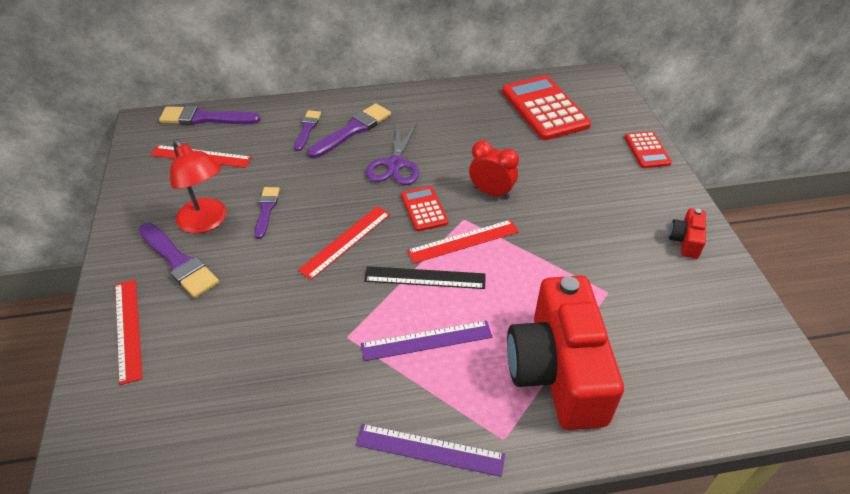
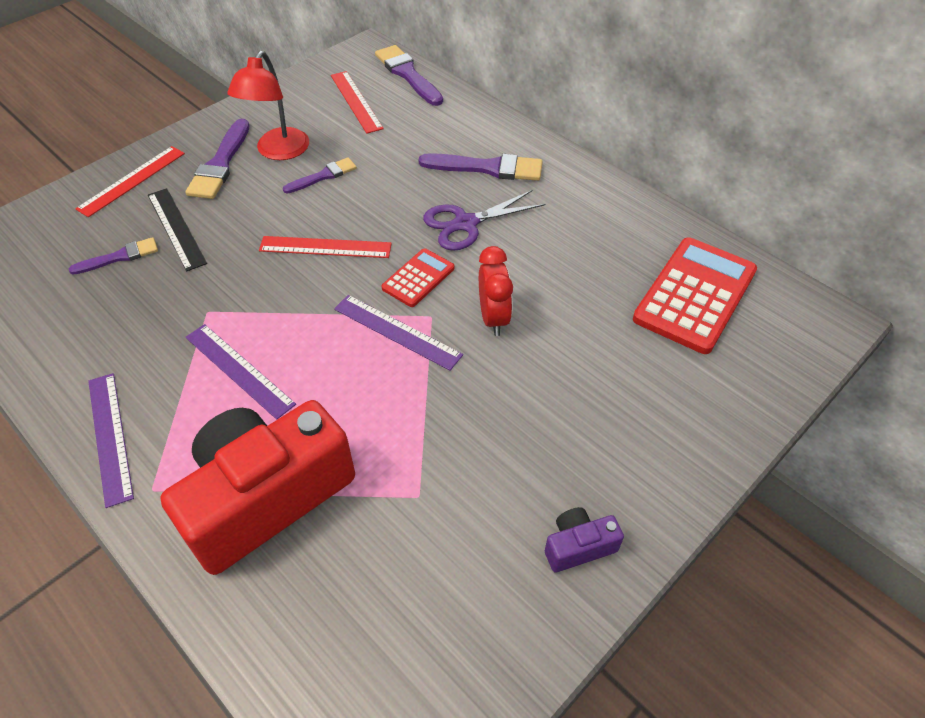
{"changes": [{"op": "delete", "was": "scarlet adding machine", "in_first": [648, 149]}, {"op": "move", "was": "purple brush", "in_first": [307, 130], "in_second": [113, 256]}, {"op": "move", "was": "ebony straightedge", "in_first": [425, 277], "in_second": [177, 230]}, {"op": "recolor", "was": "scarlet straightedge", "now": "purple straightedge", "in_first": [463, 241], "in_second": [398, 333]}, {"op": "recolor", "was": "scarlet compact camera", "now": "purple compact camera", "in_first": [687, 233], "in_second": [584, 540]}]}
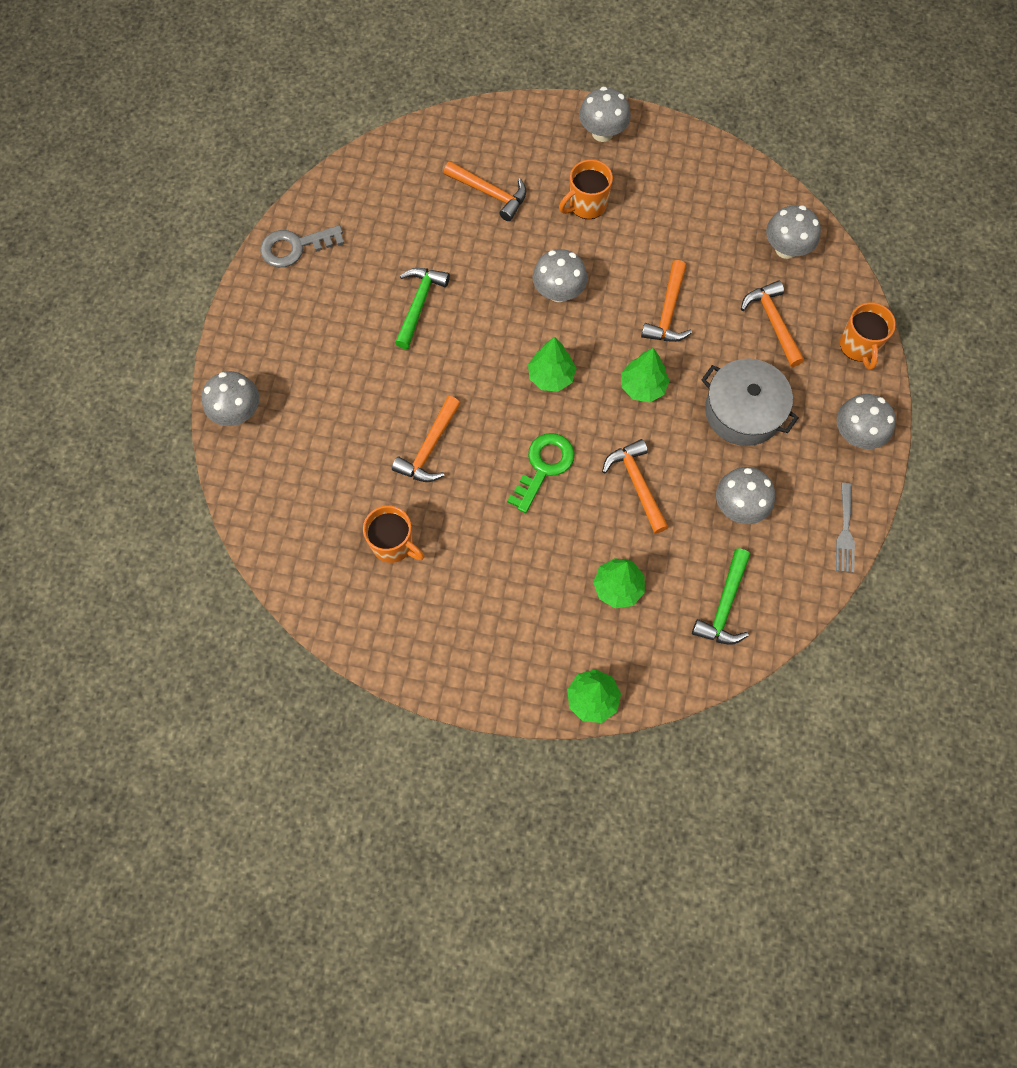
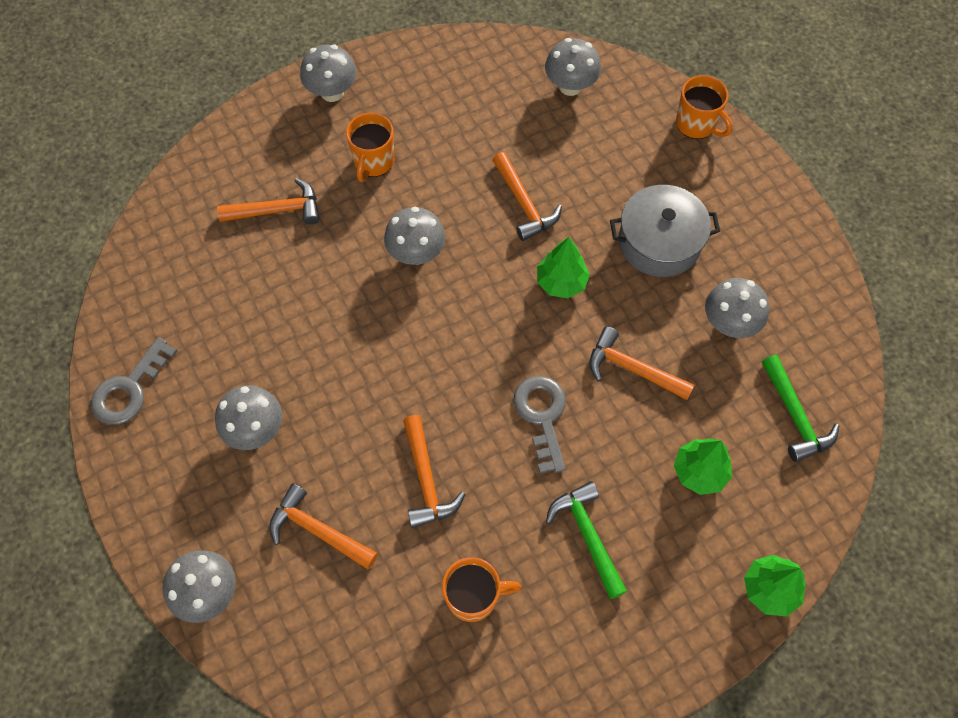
{"changes": [{"op": "delete", "was": "green tree", "in_first": [552, 364]}, {"op": "delete", "was": "grey fork", "in_first": [845, 528]}, {"op": "move", "was": "green claw hammer", "in_first": [422, 308], "in_second": [586, 540]}, {"op": "move", "was": "orange-coloured claw hammer", "in_first": [772, 324], "in_second": [324, 526]}, {"op": "move", "was": "grey fungus", "in_first": [866, 421], "in_second": [248, 417]}, {"op": "recolor", "was": "green key", "now": "grey key", "in_first": [541, 473], "in_second": [539, 424]}]}
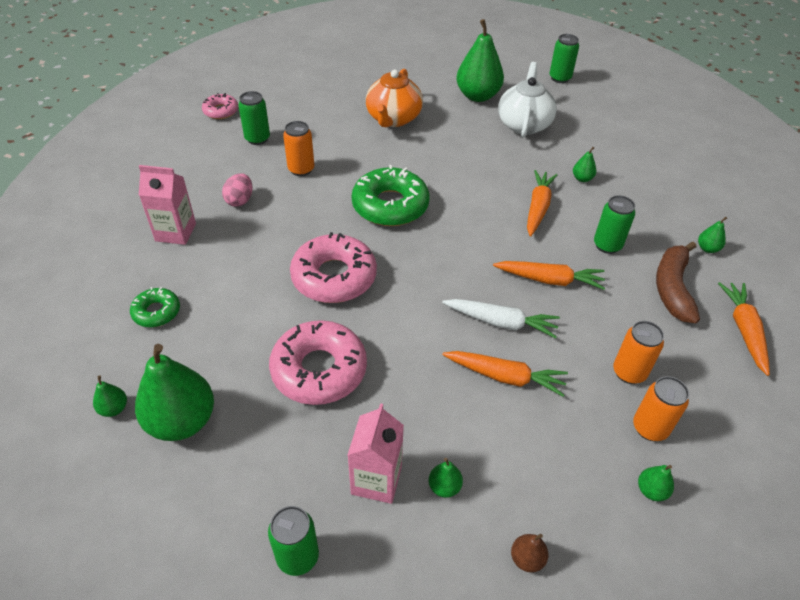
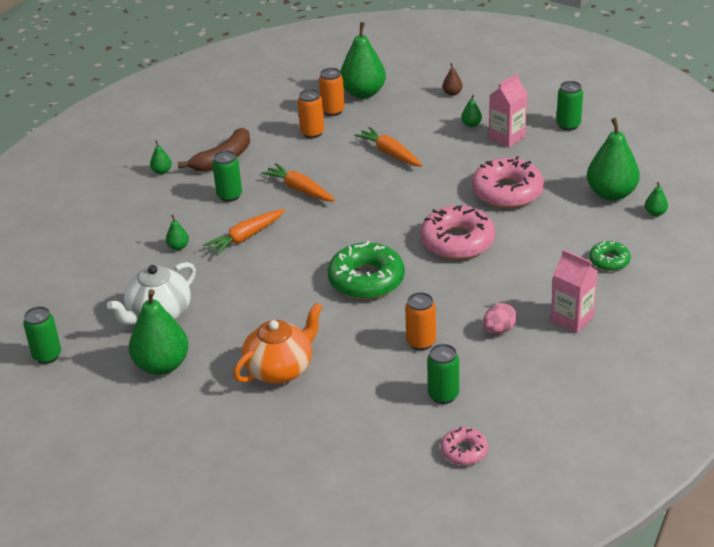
{"changes": [{"op": "delete", "was": "white carrot", "in_first": [501, 319]}, {"op": "delete", "was": "orange-coloured carrot", "in_first": [744, 329]}, {"op": "resize", "was": "green toy pear", "in_first": [656, 483], "in_second": [363, 60], "ratio": 2.3}]}
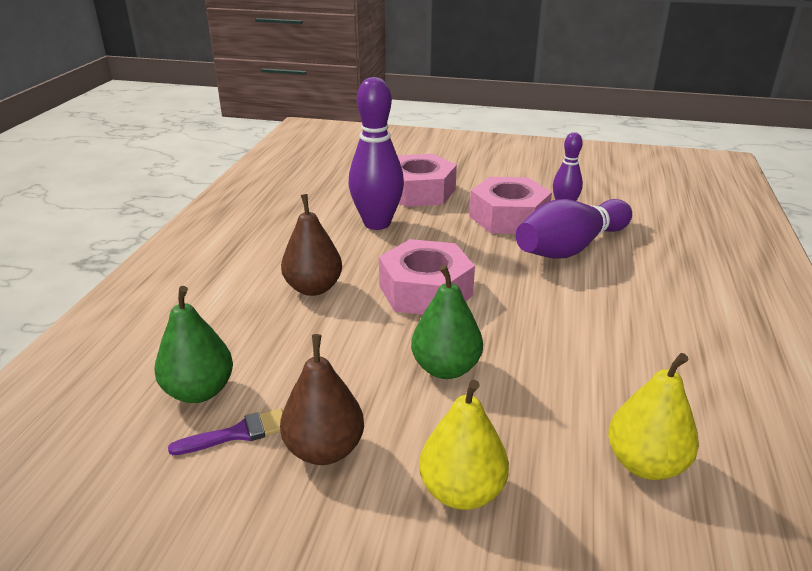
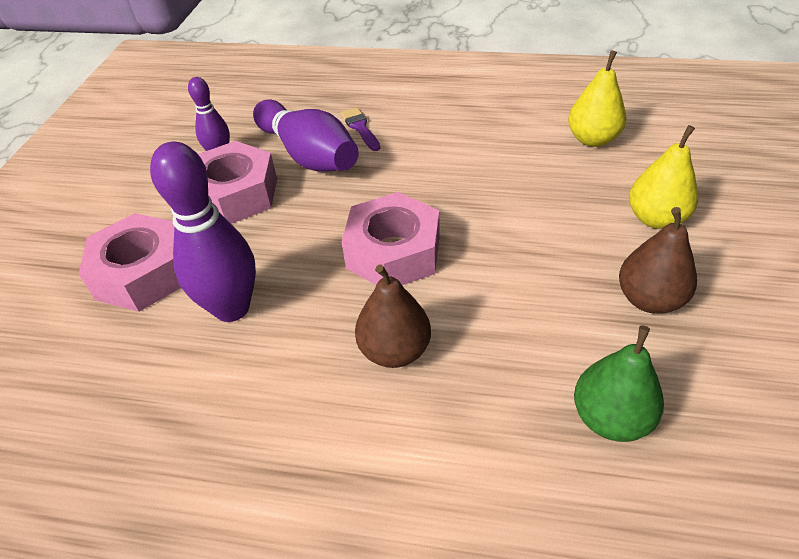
{"changes": [{"op": "delete", "was": "green toy pear", "in_first": [447, 322]}, {"op": "move", "was": "purple brush", "in_first": [225, 431], "in_second": [360, 129]}]}
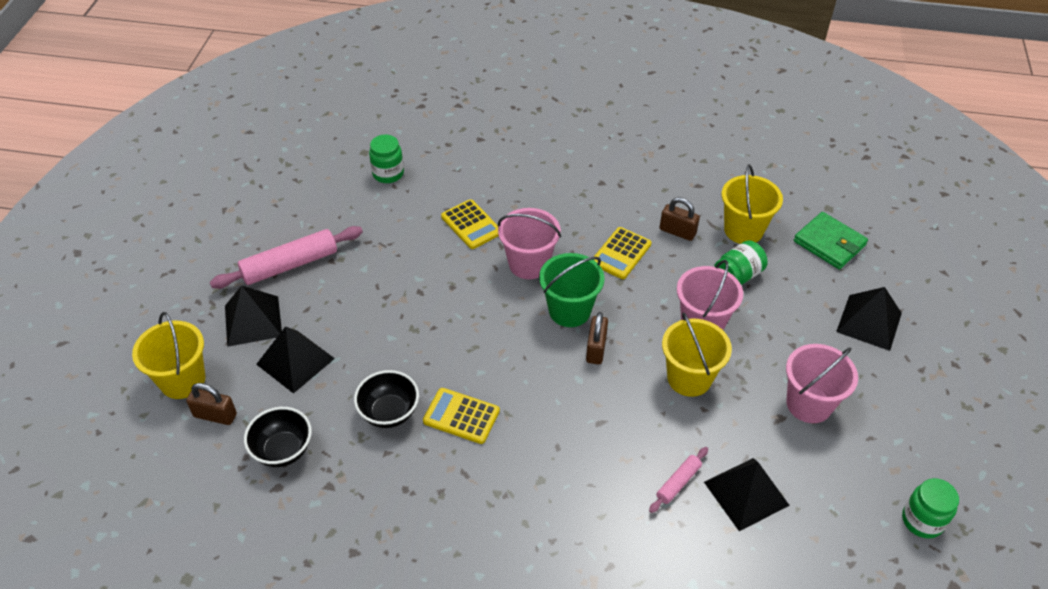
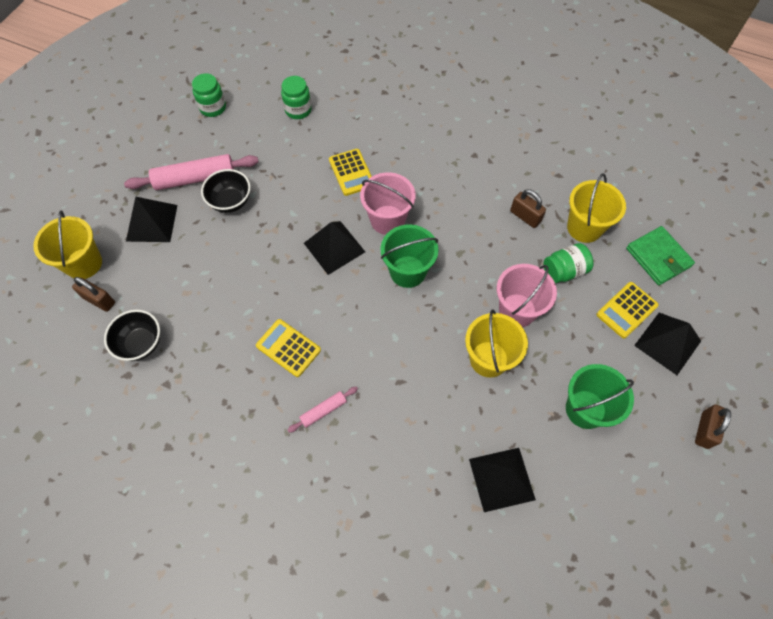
{"changes": [{"op": "move", "was": "ebony solid pyramid", "in_first": [295, 360], "in_second": [334, 248]}, {"op": "move", "was": "ebony deep dish", "in_first": [386, 399], "in_second": [226, 191]}, {"op": "move", "was": "dark brown small lock", "in_first": [597, 338], "in_second": [713, 427]}, {"op": "move", "was": "golden adding machine", "in_first": [622, 253], "in_second": [628, 310]}, {"op": "move", "was": "rose-pink dough roller", "in_first": [678, 480], "in_second": [323, 410]}, {"op": "move", "was": "green jam jar", "in_first": [930, 508], "in_second": [209, 95]}, {"op": "recolor", "was": "rose-pink sand bucket", "now": "green sand bucket", "in_first": [822, 383], "in_second": [600, 396]}]}
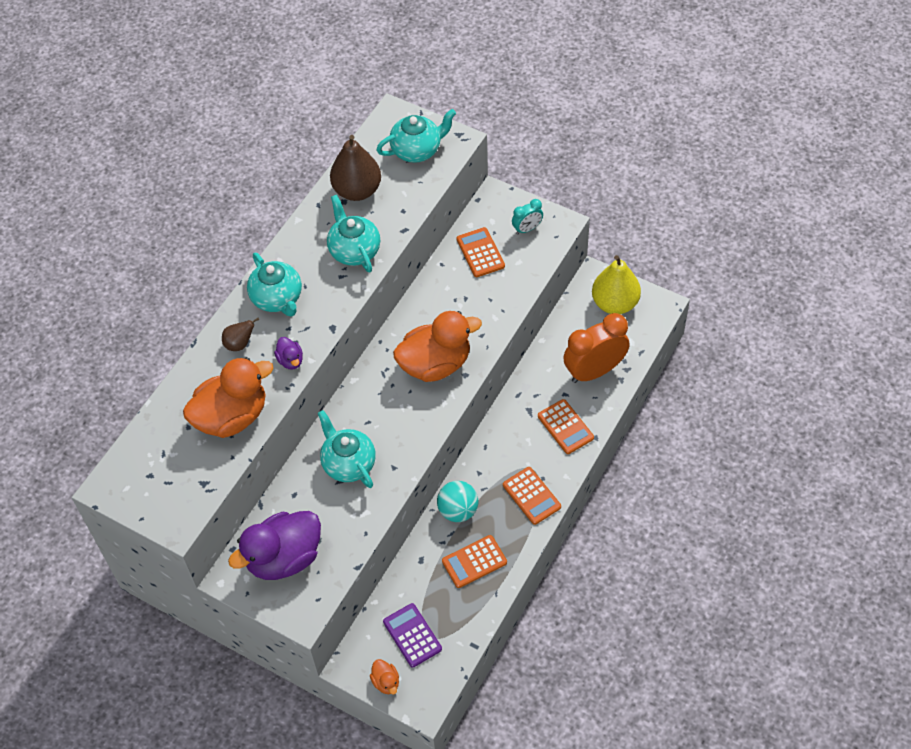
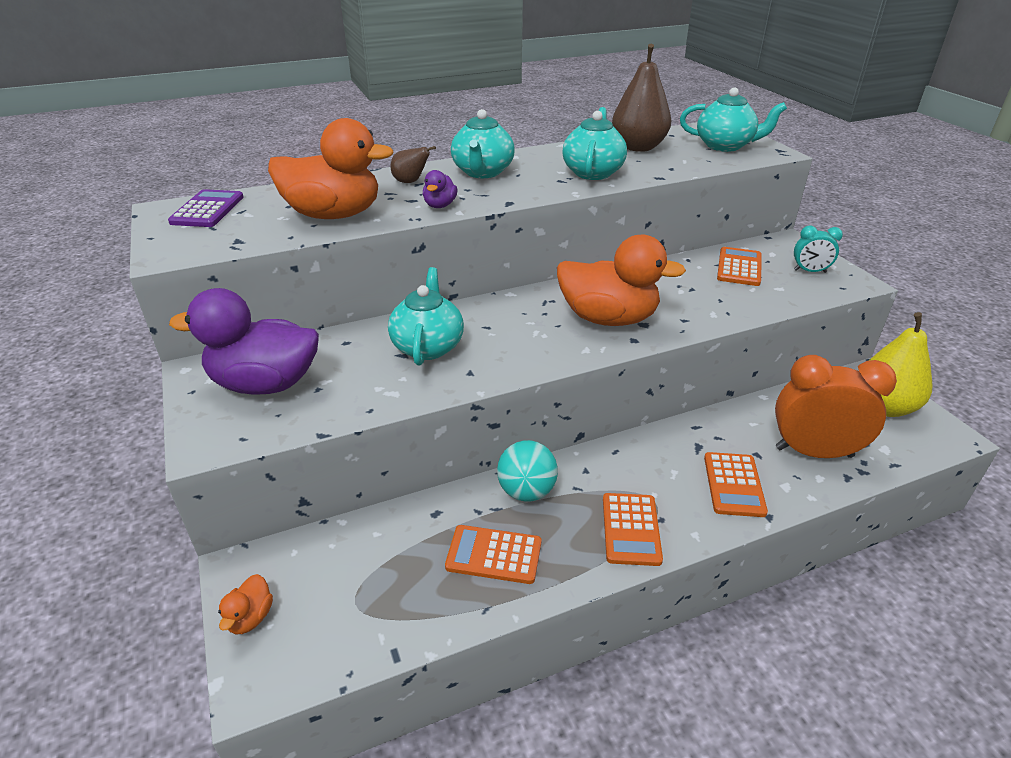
{"changes": [{"op": "move", "was": "purple adding machine", "in_first": [412, 635], "in_second": [206, 208]}]}
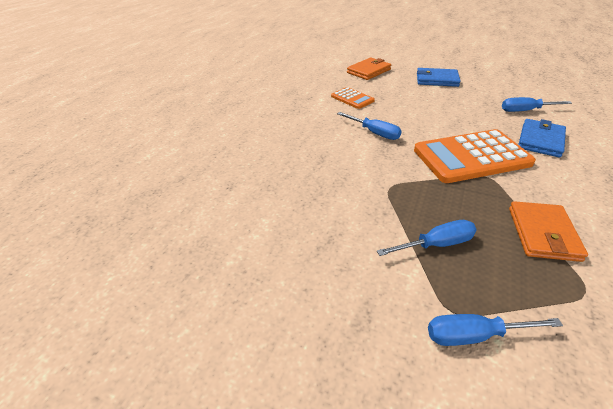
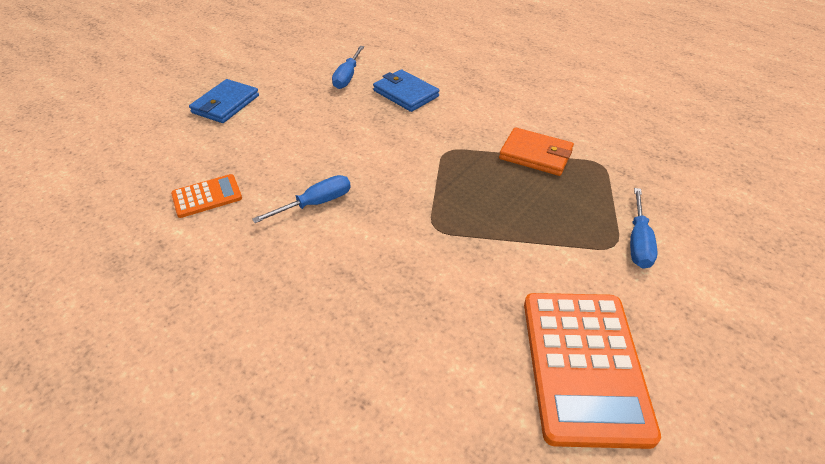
{"changes": [{"op": "delete", "was": "orange-coloured wallet", "in_first": [369, 69]}, {"op": "delete", "was": "cobalt flat screwdriver", "in_first": [427, 238]}, {"op": "move", "was": "orange-coloured adding machine", "in_first": [475, 156], "in_second": [592, 371]}]}
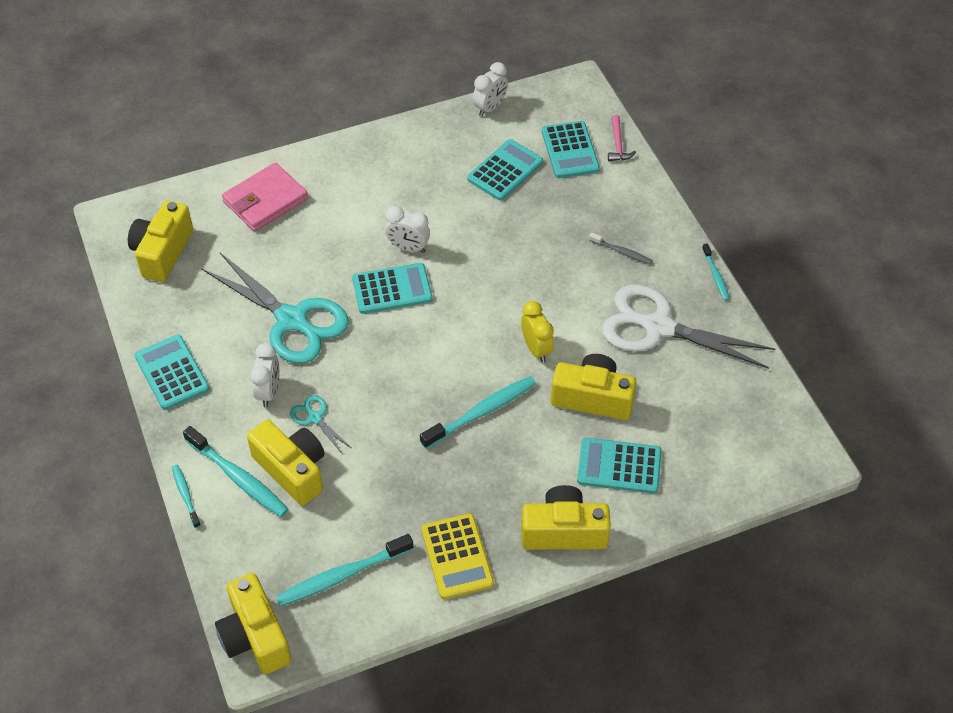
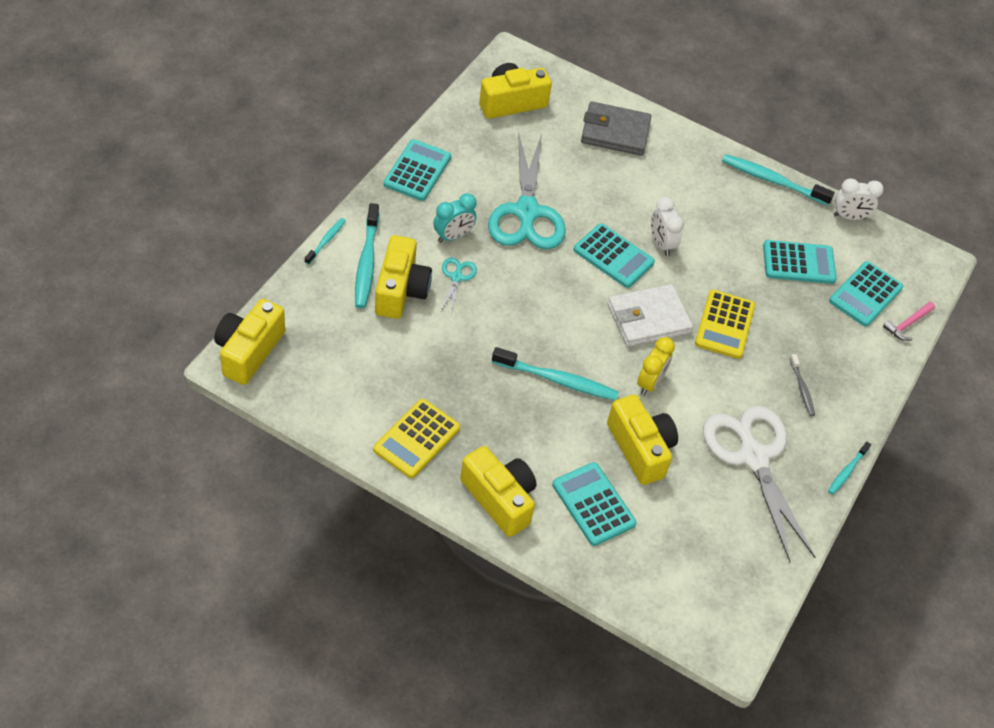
{"changes": [{"op": "insert", "now": "white wallet", "in_second": [650, 315]}, {"op": "insert", "now": "golden adding machine", "in_second": [725, 324]}, {"op": "move", "was": "aqua tooth brush", "in_first": [344, 570], "in_second": [778, 180]}, {"op": "recolor", "was": "rose-pink wallet", "now": "grey wallet", "in_first": [265, 197], "in_second": [616, 128]}, {"op": "recolor", "was": "white alarm clock", "now": "aqua alarm clock", "in_first": [265, 375], "in_second": [455, 218]}]}
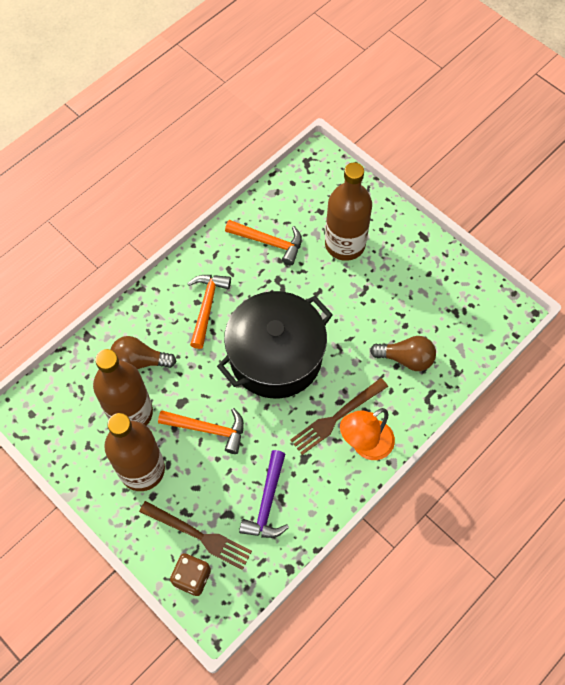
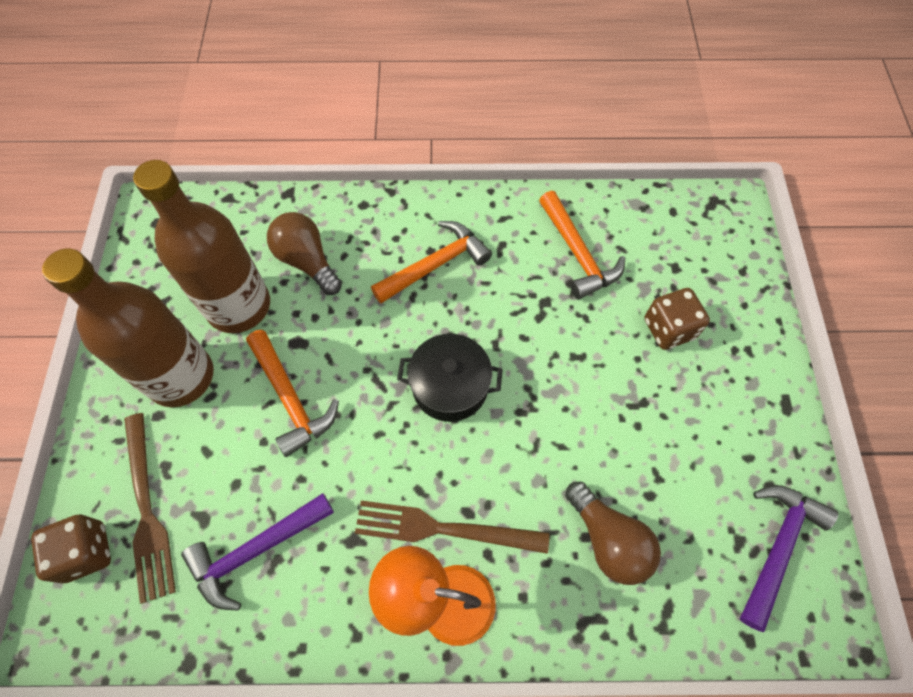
{"changes": [{"op": "insert", "now": "purple claw hammer", "in_second": [789, 558]}, {"op": "replace", "was": "dark brown flask", "now": "dark brown die", "in_first": [348, 211], "in_second": [677, 319]}, {"op": "resize", "was": "ebony cooking pot", "in_first": [275, 344], "in_second": [450, 378], "ratio": 0.52}]}
